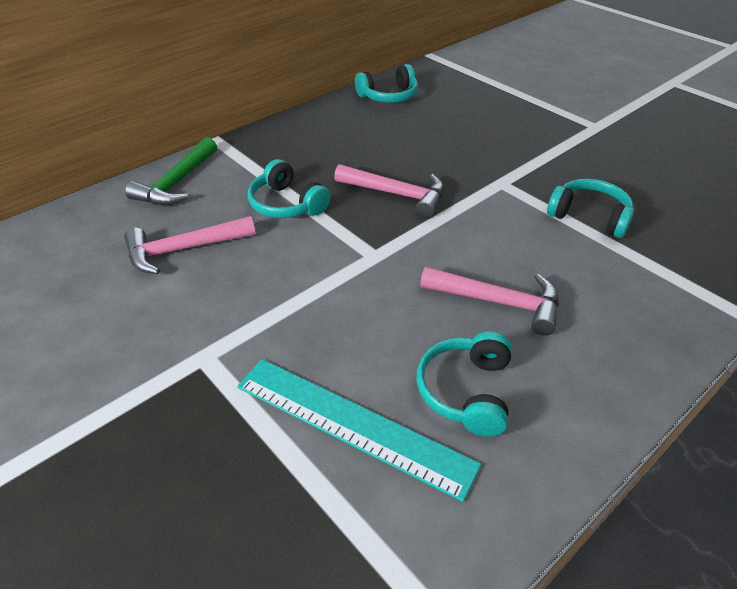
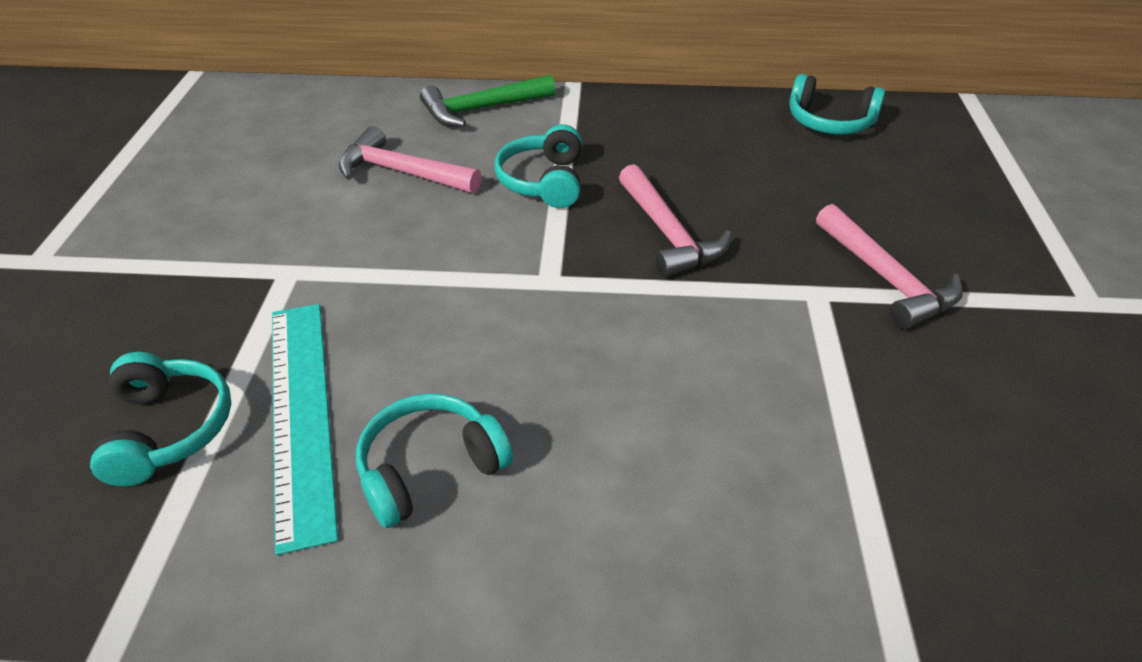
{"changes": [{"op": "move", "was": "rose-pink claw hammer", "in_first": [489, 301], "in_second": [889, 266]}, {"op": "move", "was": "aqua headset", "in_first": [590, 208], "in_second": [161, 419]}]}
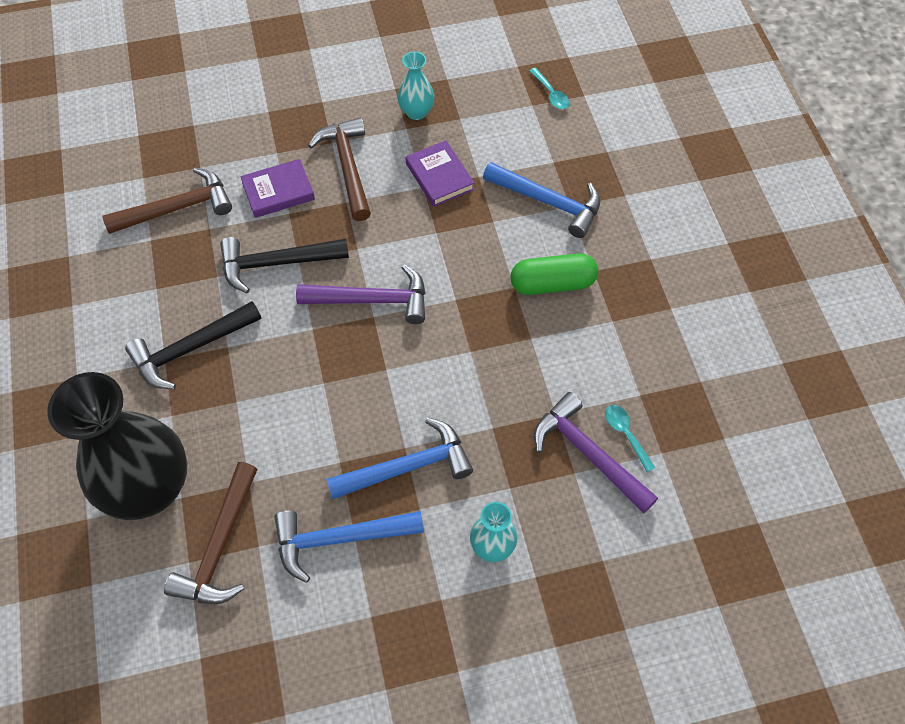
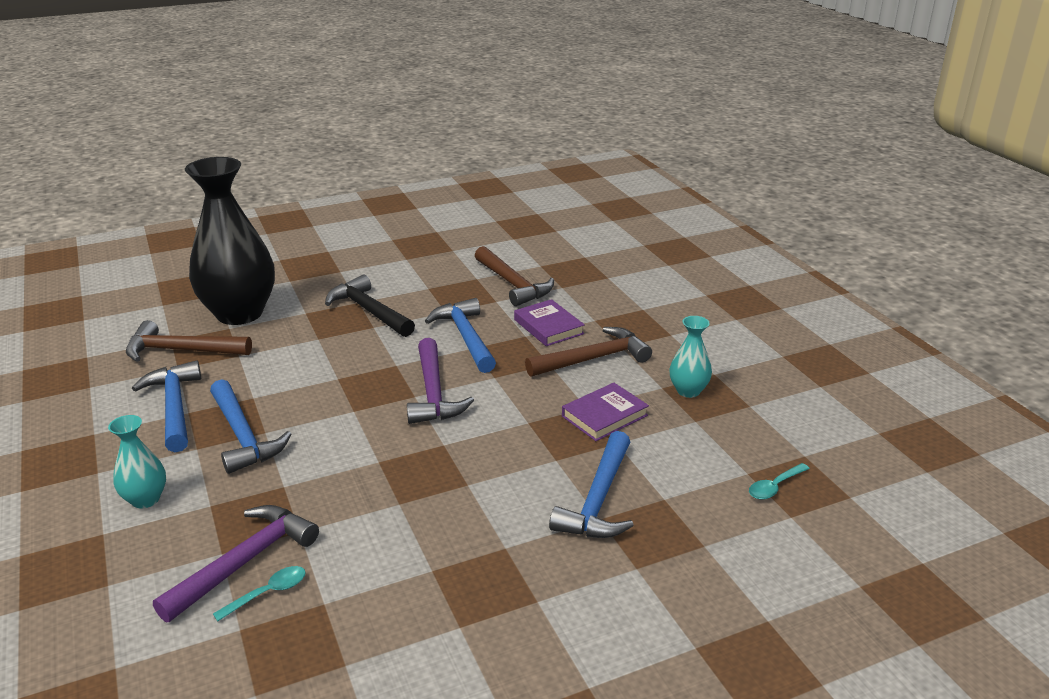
{"changes": [{"op": "delete", "was": "green pill shape", "in_first": [554, 274]}, {"op": "recolor", "was": "ebony claw hammer", "now": "cobalt claw hammer", "in_first": [284, 265], "in_second": [460, 335]}]}
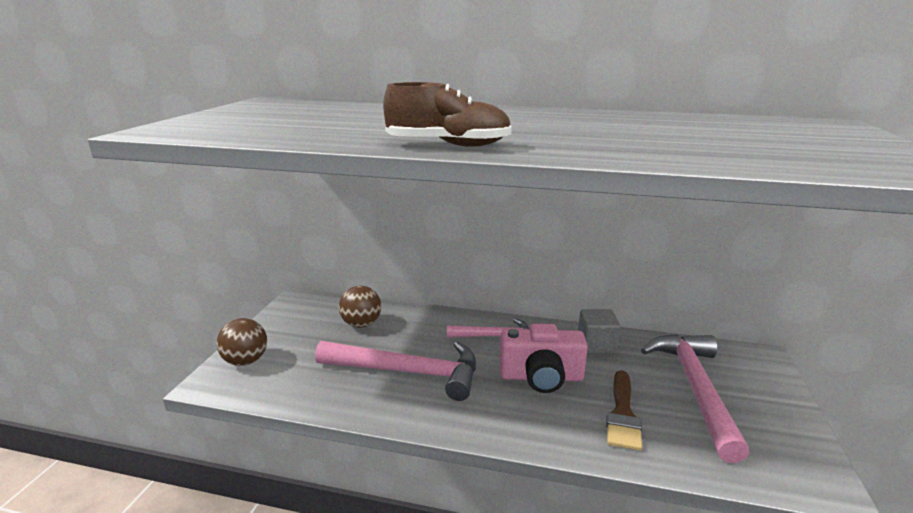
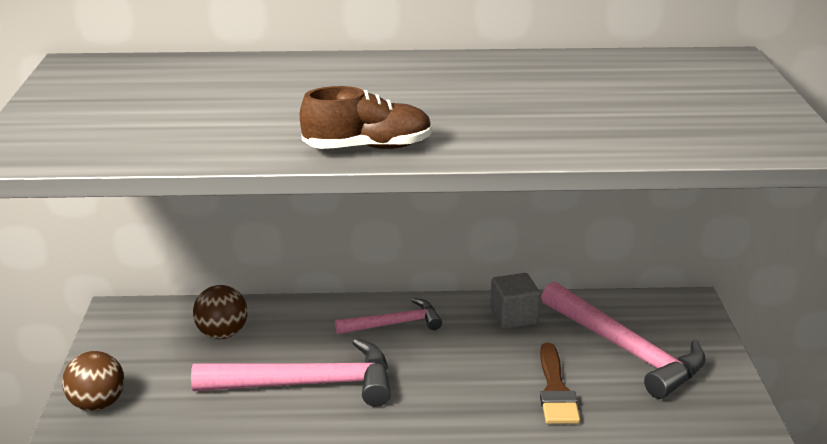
{"changes": [{"op": "delete", "was": "rose-pink compact camera", "in_first": [544, 358]}, {"op": "rotate", "was": "rose-pink claw hammer", "in_first": [695, 398], "in_second": [623, 340], "clockwise": 150}]}
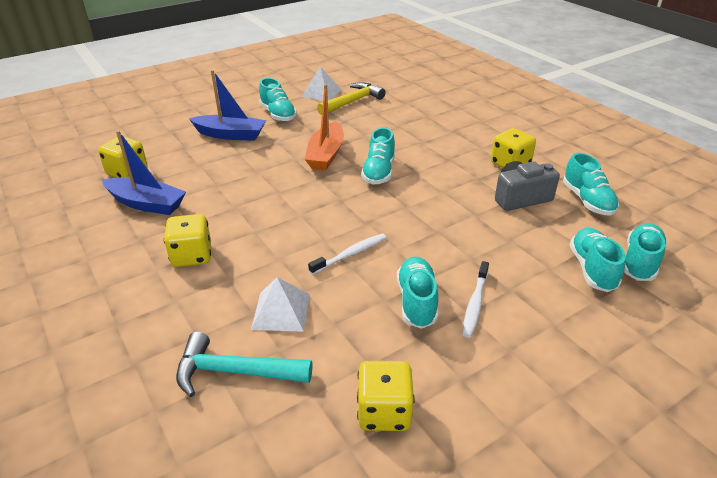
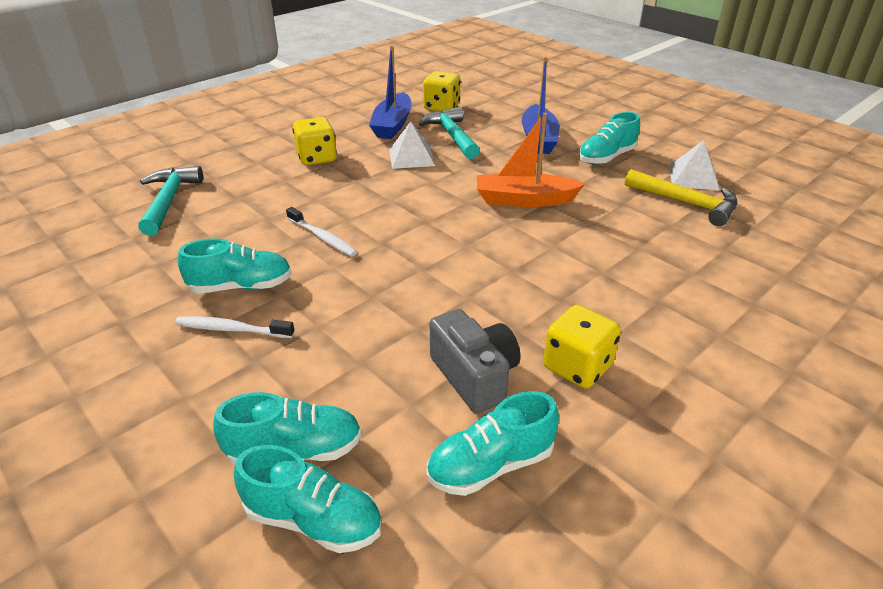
{"changes": [{"op": "delete", "was": "golden die", "in_first": [385, 396]}, {"op": "delete", "was": "aqua shoe", "in_first": [378, 155]}, {"op": "insert", "now": "aqua claw hammer", "in_second": [449, 133]}, {"op": "move", "was": "white solid pyramid", "in_first": [280, 304], "in_second": [412, 145]}]}
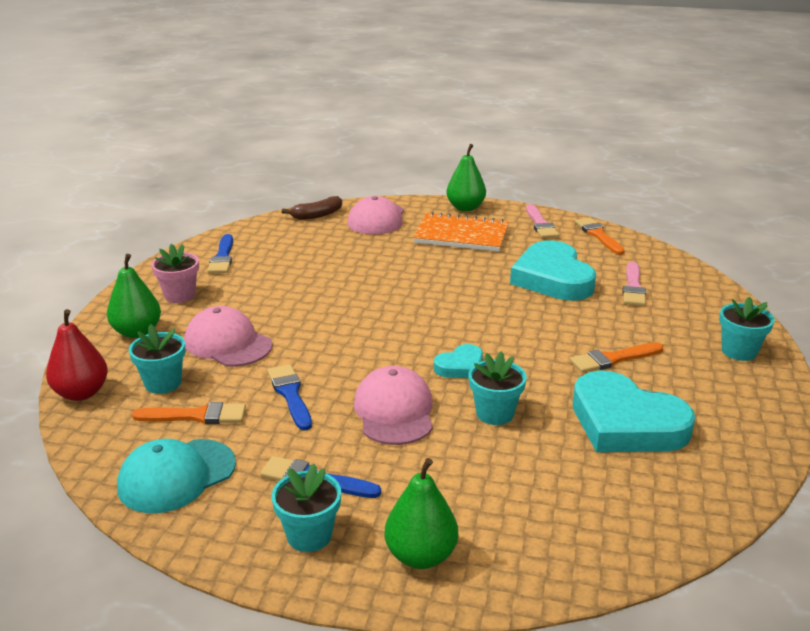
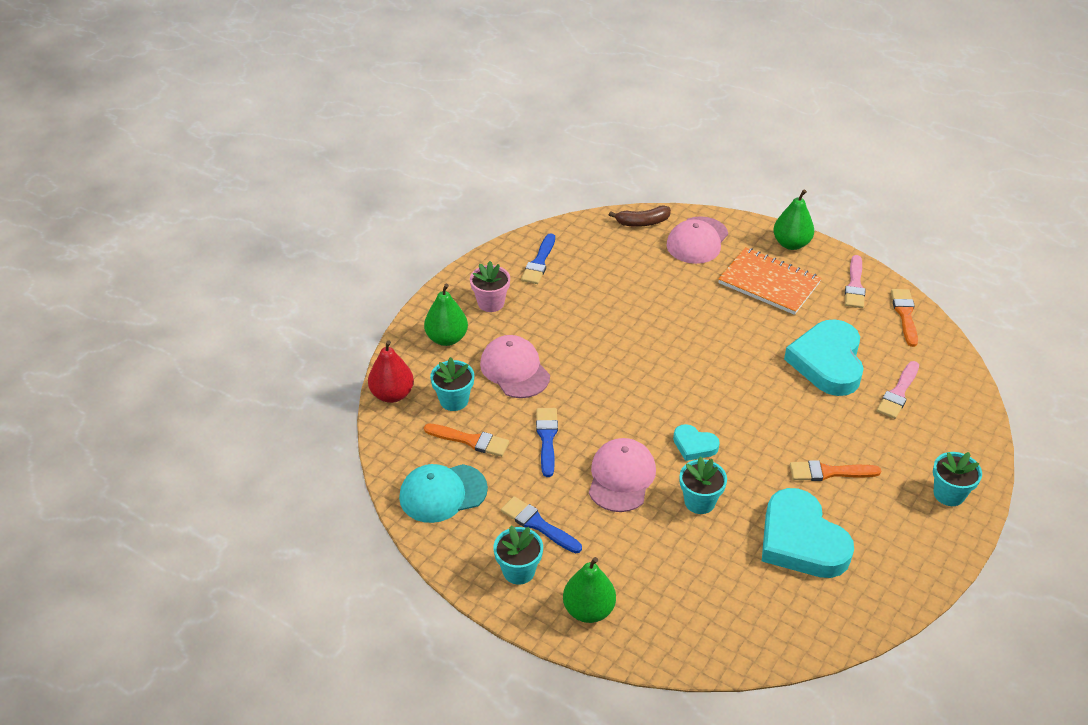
{"changes": [{"op": "rotate", "was": "aqua heart", "in_first": [458, 361], "in_second": [696, 442], "clockwise": 45}]}
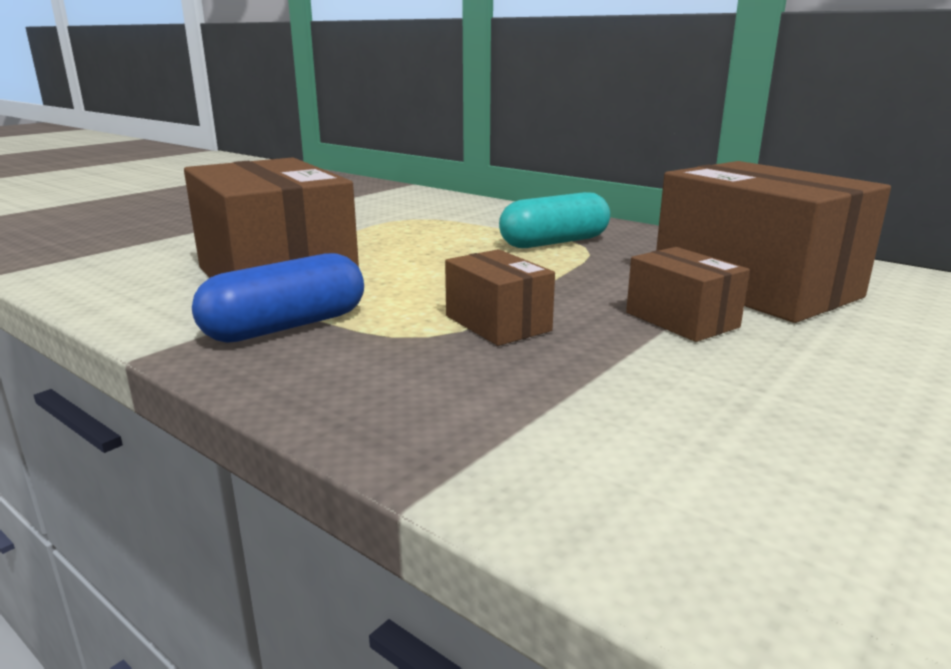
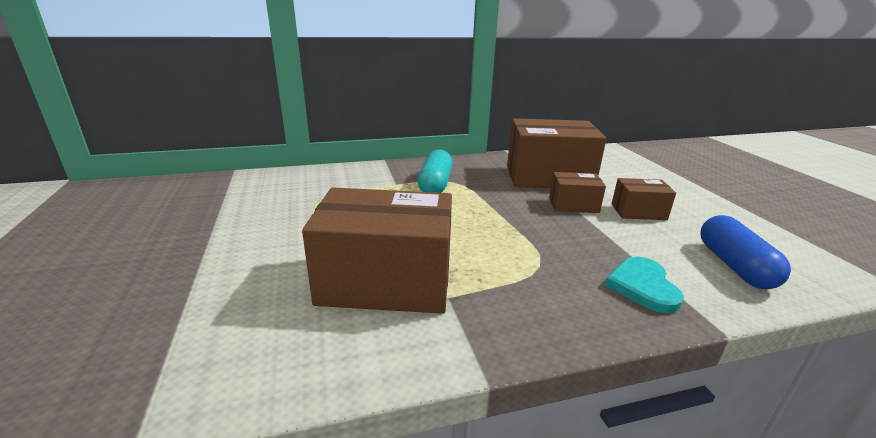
{"changes": [{"op": "insert", "now": "aqua heart", "in_second": [644, 285]}, {"op": "move", "was": "cobalt pill shape", "in_first": [278, 298], "in_second": [745, 252]}, {"op": "move", "was": "dark brown package", "in_first": [500, 297], "in_second": [644, 199]}]}
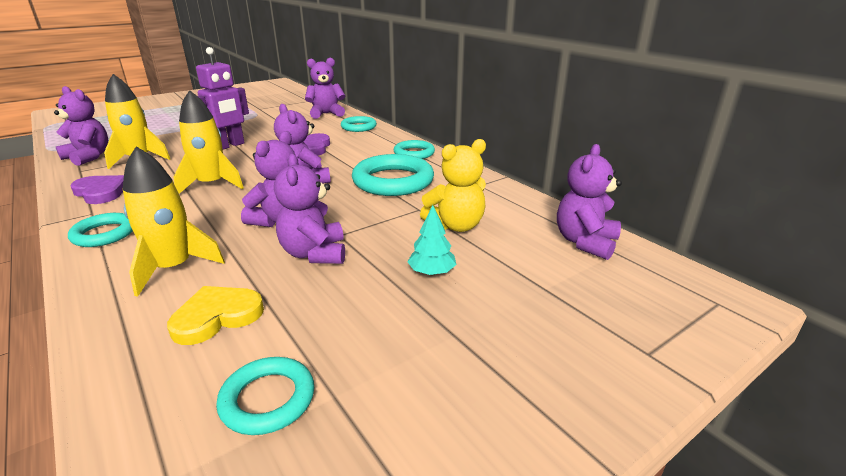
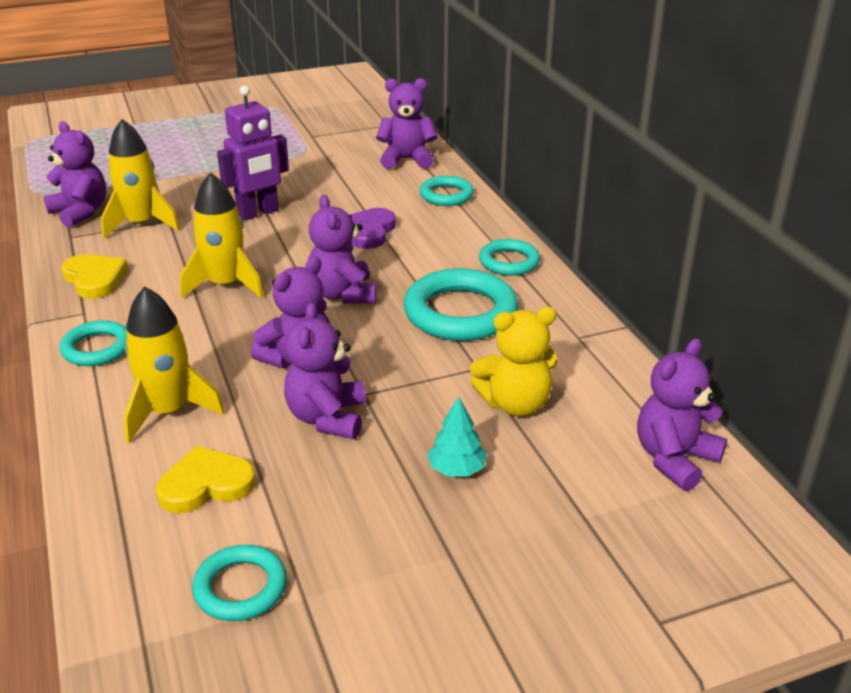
{"changes": [{"op": "recolor", "was": "purple heart", "now": "golden heart", "in_first": [97, 189], "in_second": [94, 276]}]}
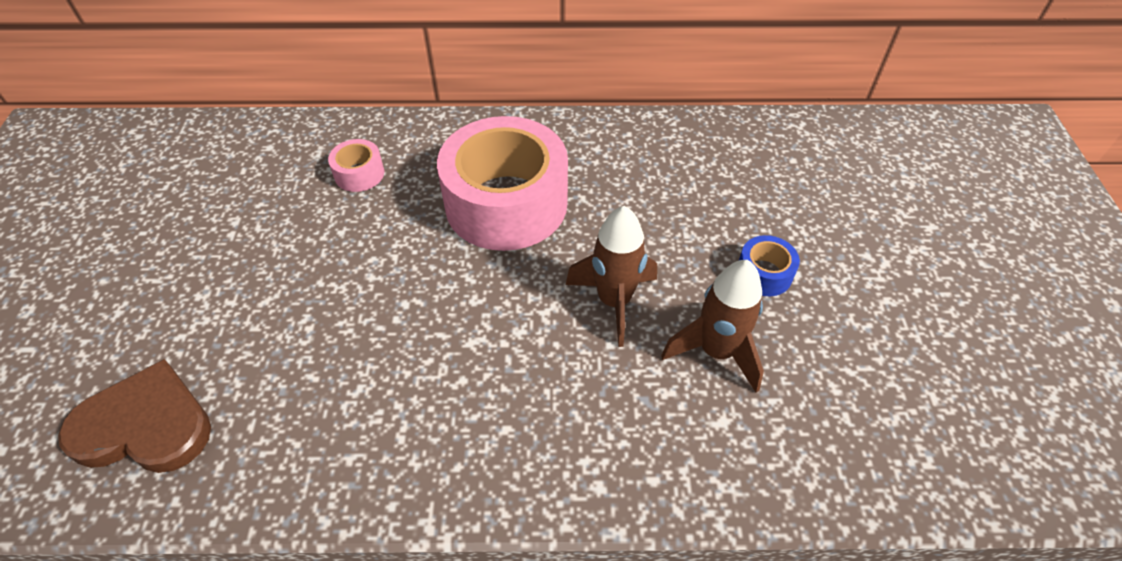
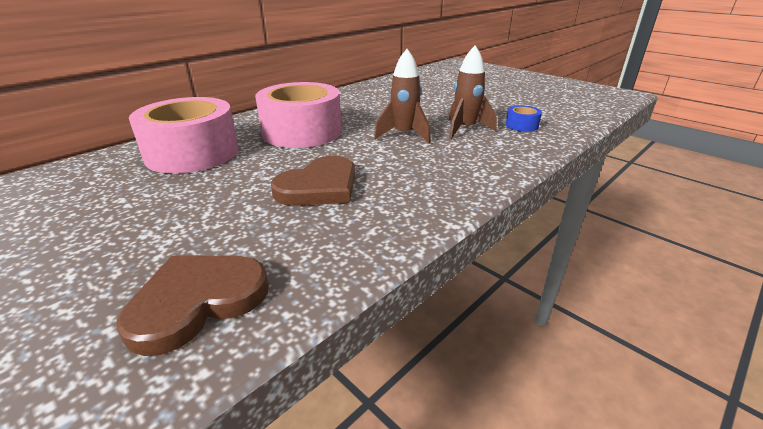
{"changes": [{"op": "insert", "now": "dark brown heart", "in_second": [313, 181]}, {"op": "move", "was": "cobalt roll of tape", "in_first": [769, 265], "in_second": [524, 118]}, {"op": "resize", "was": "rose-pink roll of tape", "in_first": [356, 165], "in_second": [184, 135], "ratio": 2.39}]}
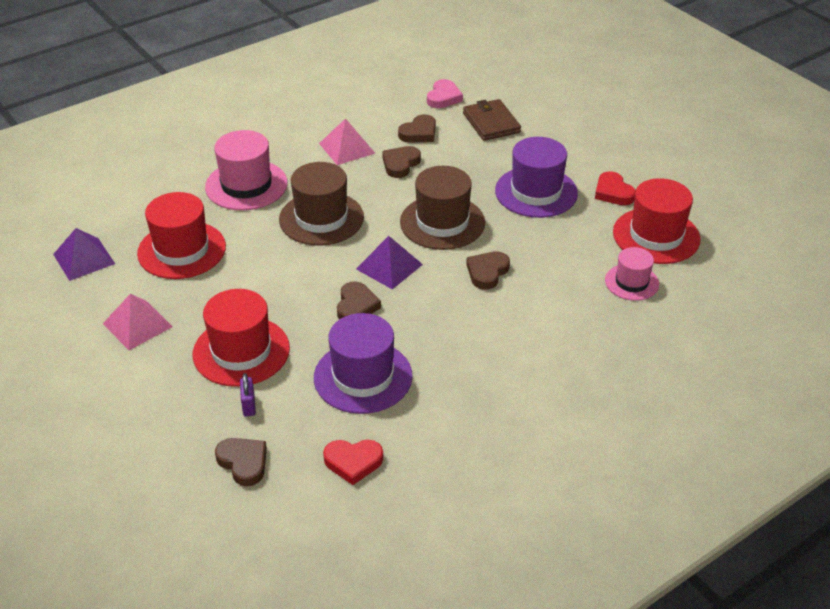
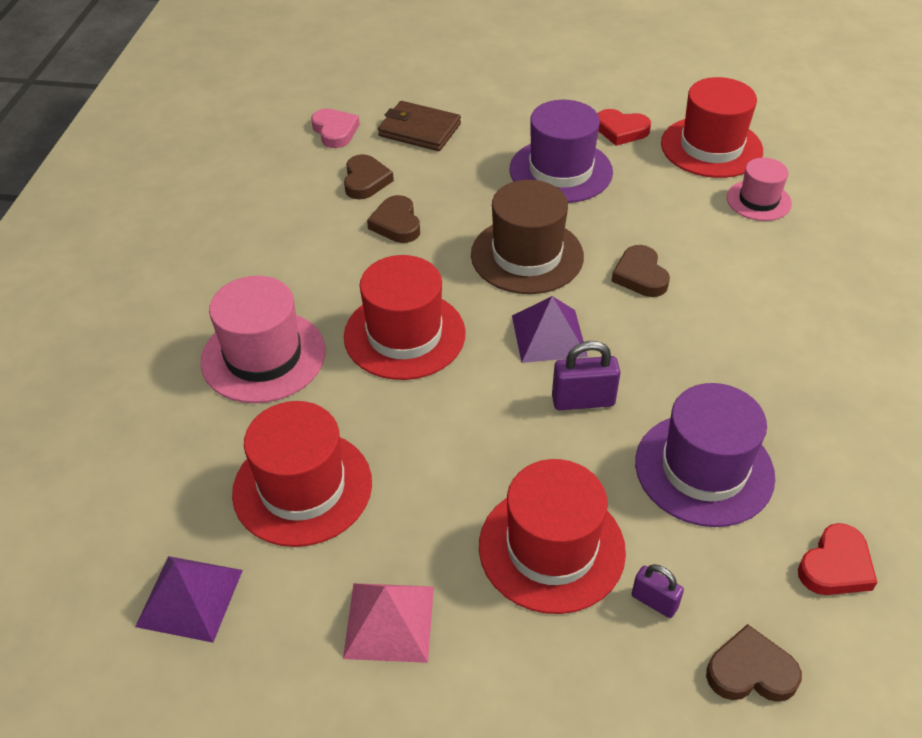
{"changes": [{"op": "delete", "was": "rose-pink solid pyramid", "in_first": [347, 141]}, {"op": "replace", "was": "dark brown heart", "now": "purple small lock", "in_first": [359, 300], "in_second": [586, 375]}, {"op": "recolor", "was": "dark brown hat", "now": "scarlet hat", "in_first": [321, 204], "in_second": [405, 317]}]}
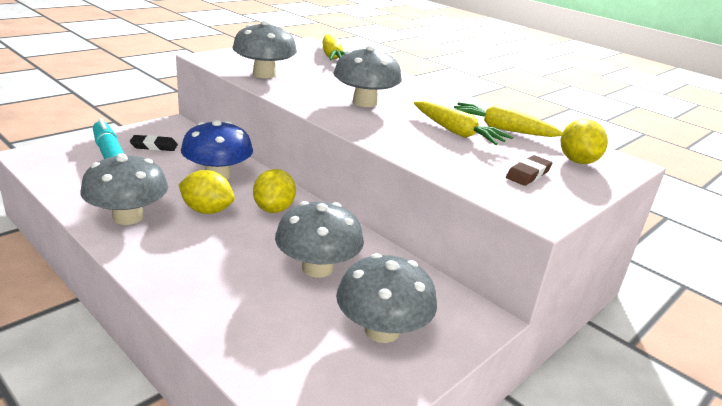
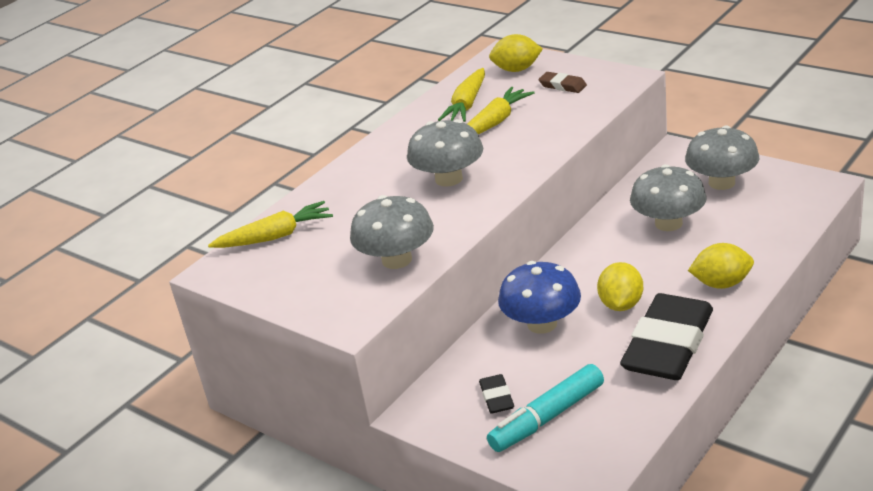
{"changes": [{"op": "move", "was": "golden toy lemon", "in_first": [274, 191], "in_second": [721, 266]}, {"op": "replace", "was": "grey fungus", "now": "ebony eraser", "in_first": [124, 189], "in_second": [666, 336]}]}
